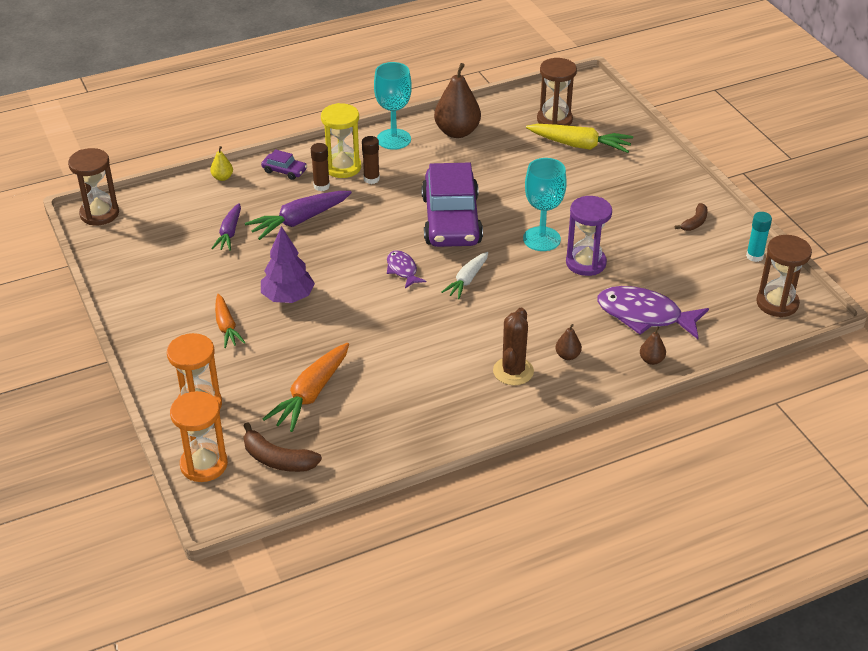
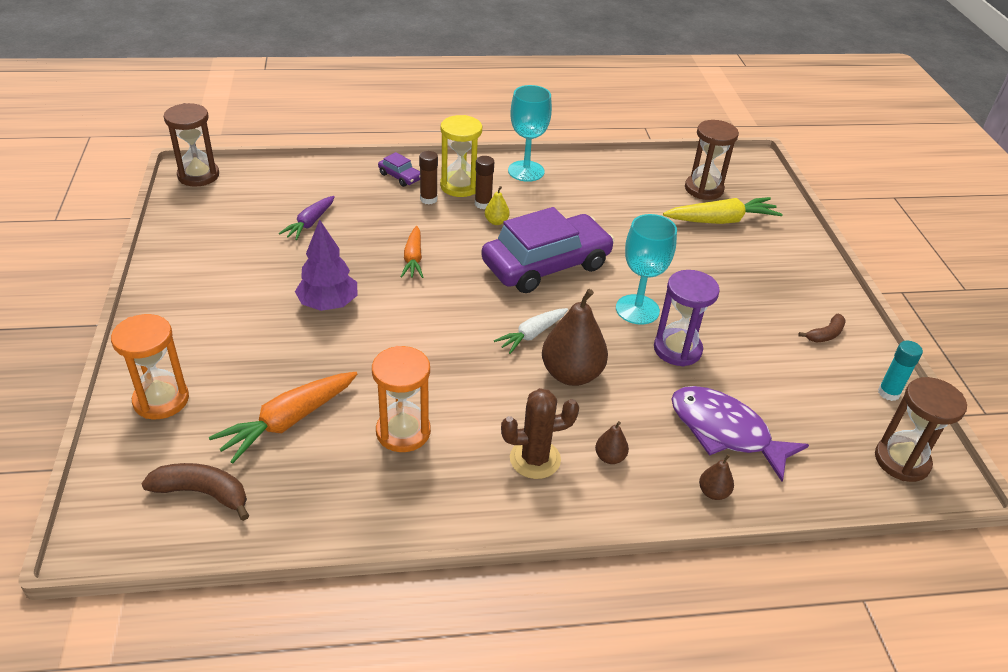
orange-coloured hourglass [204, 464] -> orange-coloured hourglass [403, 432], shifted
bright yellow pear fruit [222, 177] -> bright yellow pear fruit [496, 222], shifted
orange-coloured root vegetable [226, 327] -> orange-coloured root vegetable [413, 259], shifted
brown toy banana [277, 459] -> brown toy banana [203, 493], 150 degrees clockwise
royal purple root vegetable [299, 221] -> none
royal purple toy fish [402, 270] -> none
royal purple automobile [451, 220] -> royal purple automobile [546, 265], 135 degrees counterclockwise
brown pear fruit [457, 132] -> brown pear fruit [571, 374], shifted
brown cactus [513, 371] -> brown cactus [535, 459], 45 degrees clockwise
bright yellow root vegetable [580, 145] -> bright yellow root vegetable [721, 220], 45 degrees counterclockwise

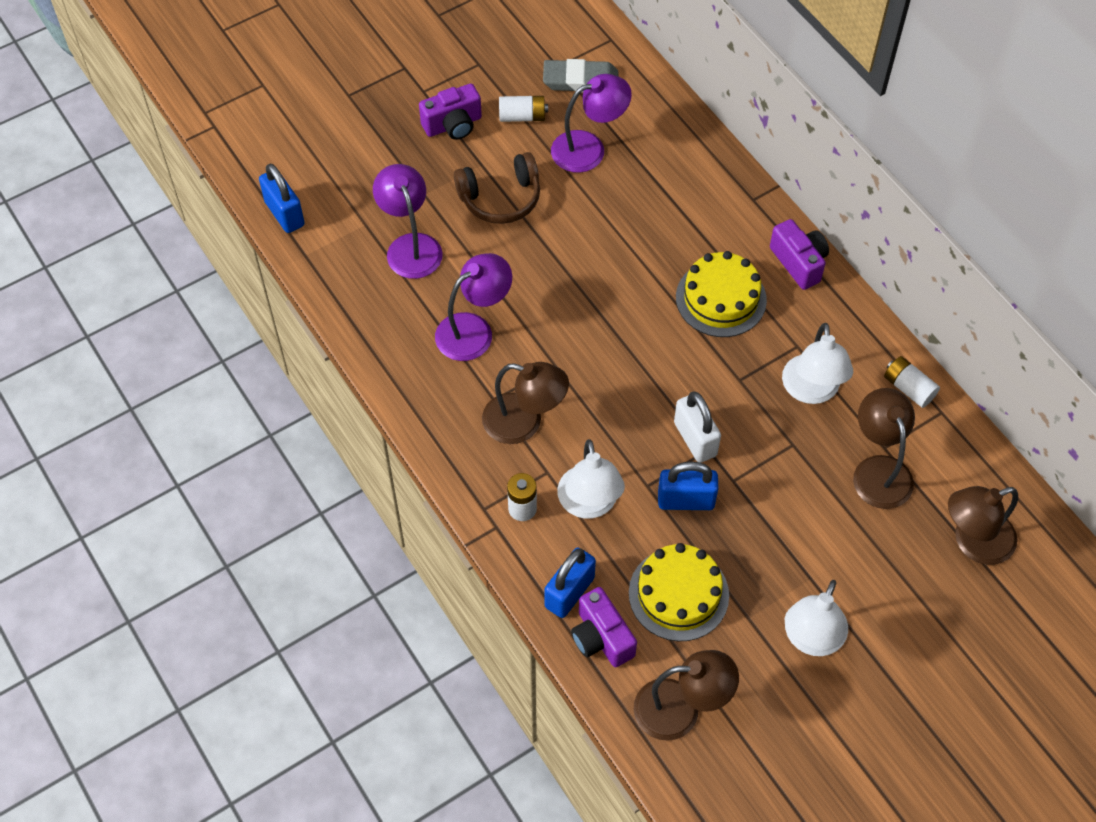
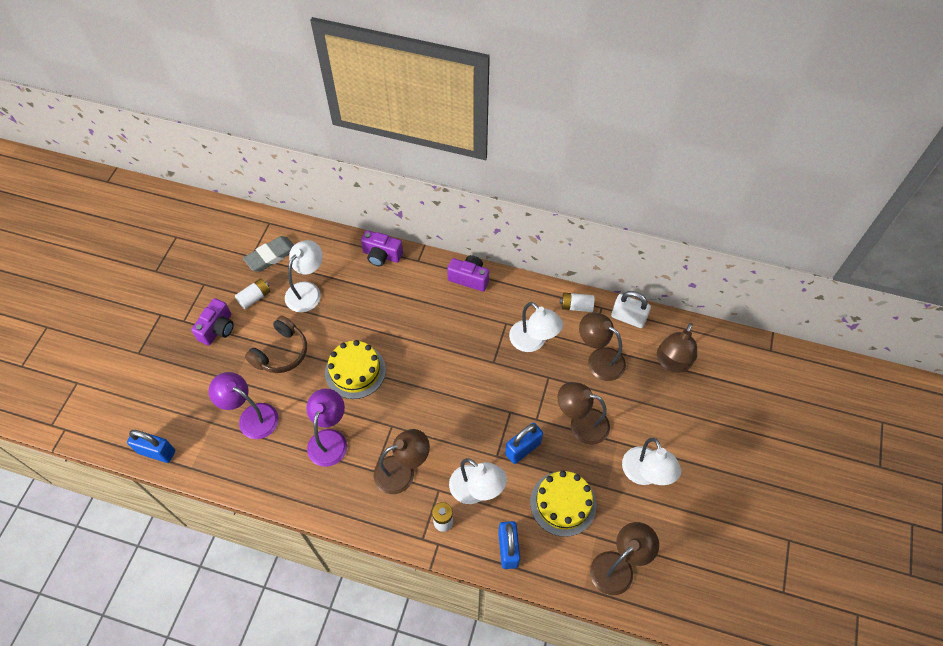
royal purple reading lamp [589, 148] -> snow-white reading lamp [307, 291]
royal purple camera [601, 637] -> royal purple camera [382, 255], shifted
snow-white padlock [695, 439] -> snow-white padlock [628, 318], shifted
bright yellow cake [721, 298] -> bright yellow cake [355, 371], shifted
none -> brown reading lamp [581, 424]

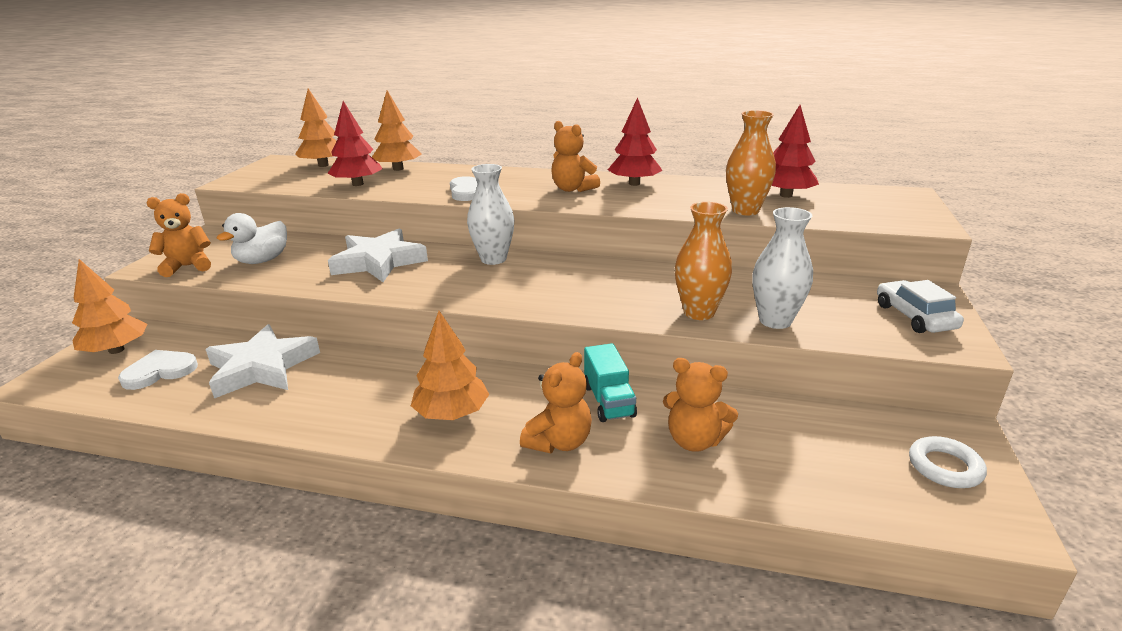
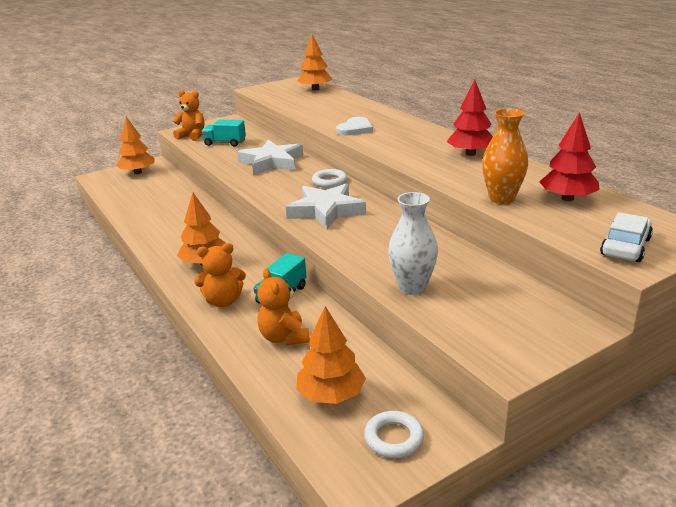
snow-white heart [160, 371] -> none
snow-white star [262, 367] -> snow-white star [326, 211], shifted
snow-white duck [262, 260] -> aqua toy truck [225, 143]
crimson tree [358, 184] -> none
orange-coloured tree [398, 169] -> orange-coloured tree [331, 395], shifted
snow-white flower vase [493, 259] -> snow-white torus [329, 181]
orange-coloured teddy [572, 189] -> none
orange-coloured flower vase [699, 312] -> none
snow-white automobile [914, 316] -> snow-white automobile [625, 247], shifted

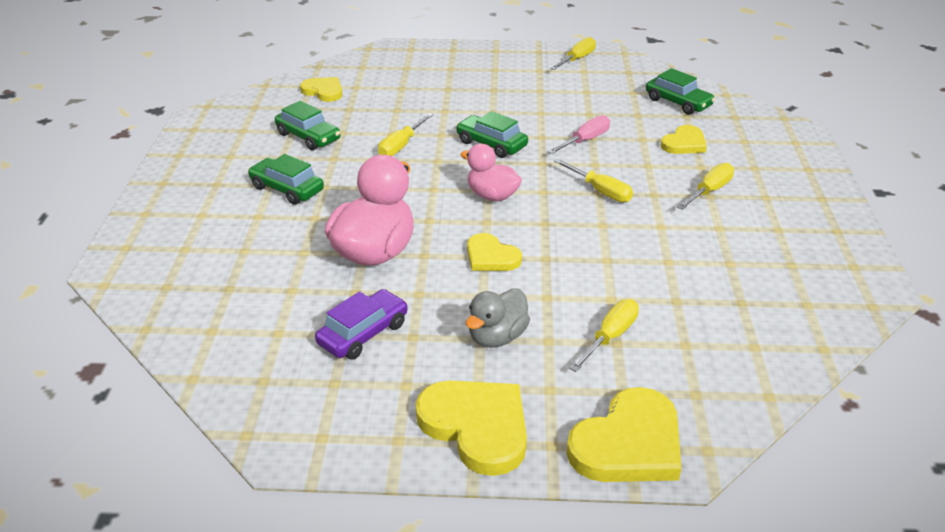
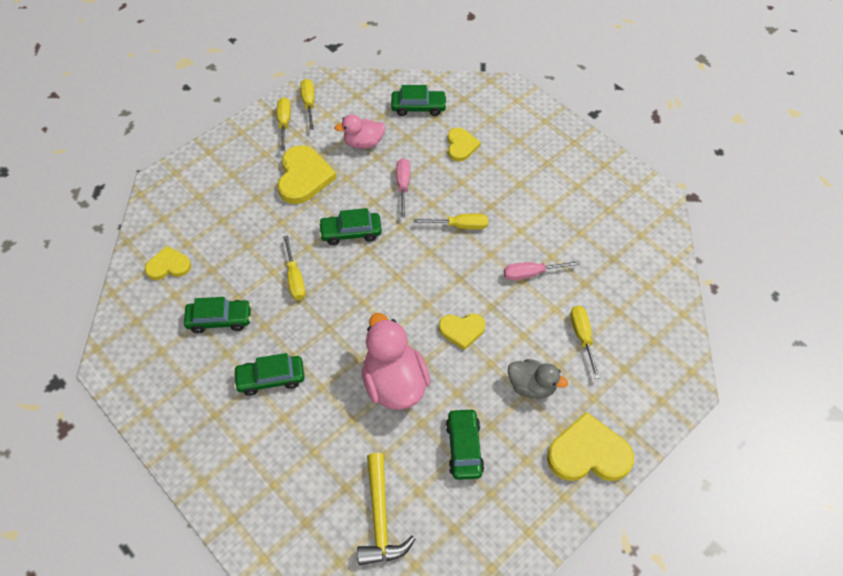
royal purple automobile [363, 333] -> emerald automobile [464, 448]
pink duck [492, 196] -> pink duck [363, 143], shifted
gray duck [497, 337] -> gray duck [531, 386], 60 degrees counterclockwise
bright yellow heart [628, 443] -> bright yellow heart [304, 177], shifted
bright yellow flat screwdriver [709, 191] -> bright yellow flat screwdriver [284, 123], shifted
none -> bright yellow claw hammer [380, 518]
none -> pink flat screwdriver [531, 274]

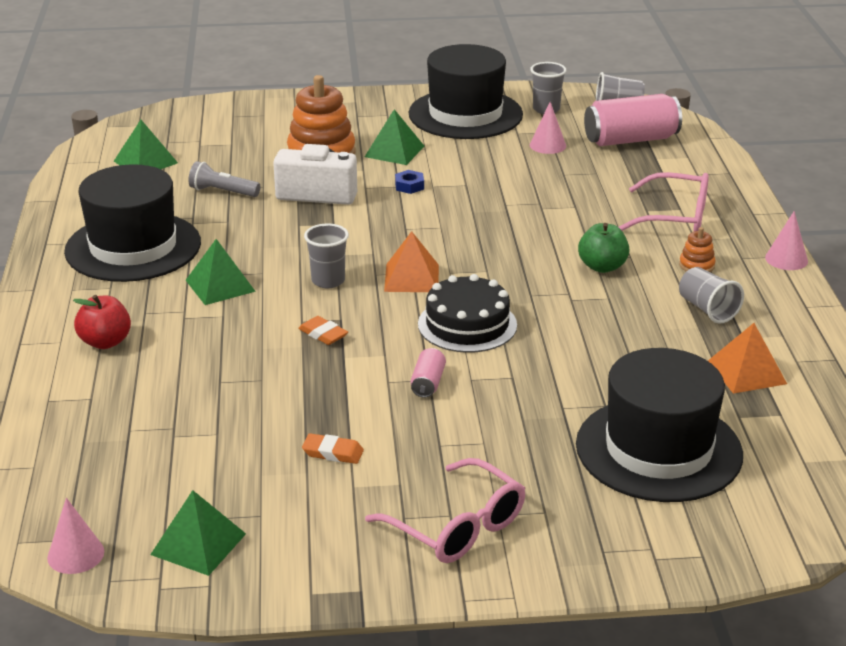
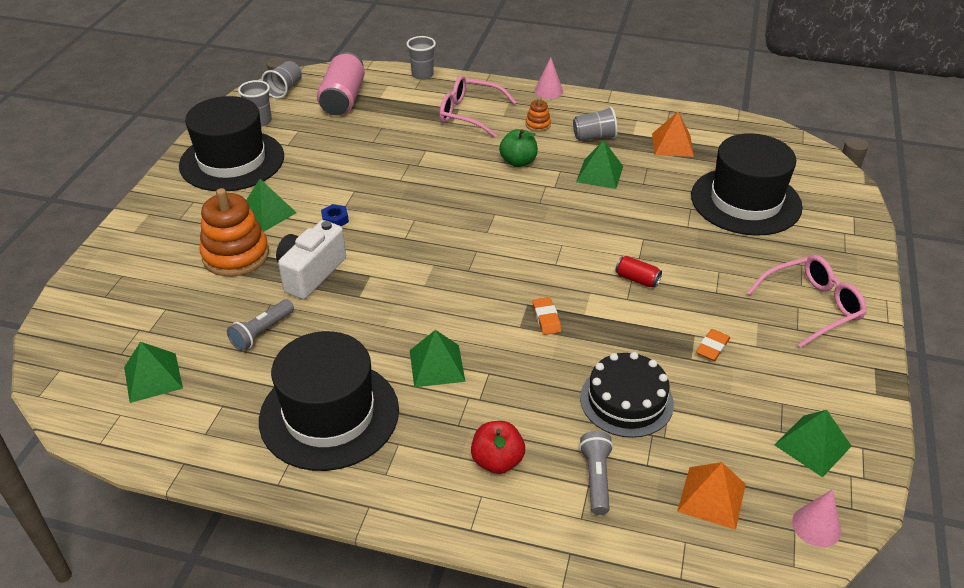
orange-coloured pencil eraser [323, 334] -> orange-coloured pencil eraser [546, 318], 75 degrees counterclockwise
gray cup [328, 281] -> gray cup [422, 75], shifted
orange-coloured solid pyramid [411, 278] -> orange-coloured solid pyramid [711, 497], shifted
pink can [428, 383] -> crimson can [637, 279]
jet-black cake [467, 324] -> jet-black cake [626, 400], shifted
pink cone shape [547, 145] -> none
pink glasses [675, 217] -> pink glasses [469, 114], 105 degrees counterclockwise
none -> emerald solid pyramid [600, 174]
none -> gray torch [596, 478]

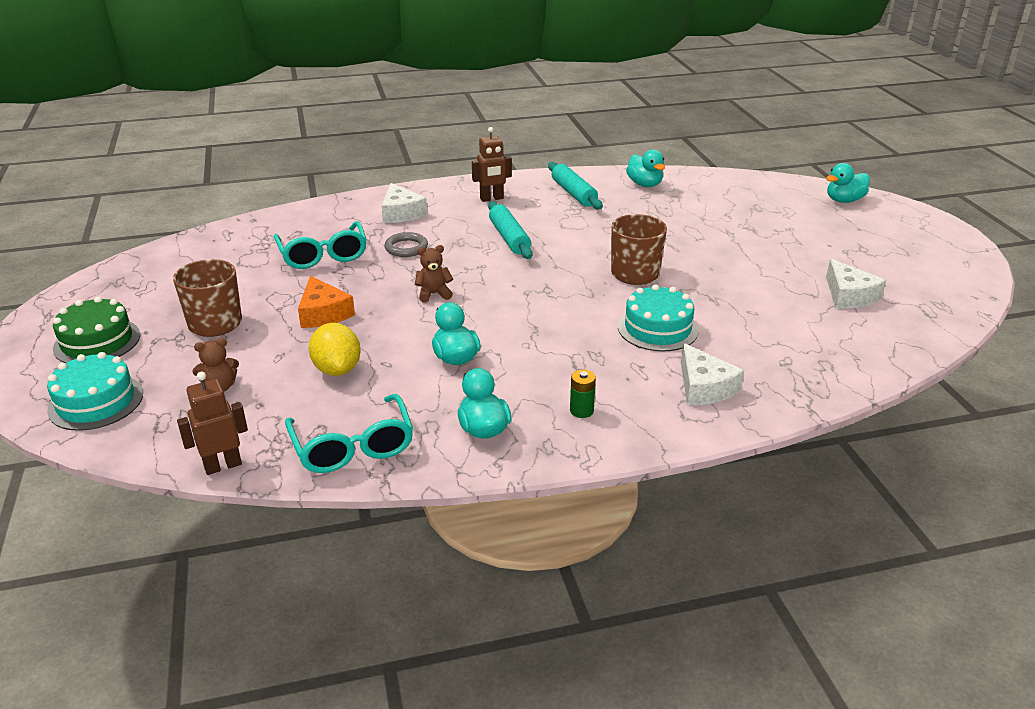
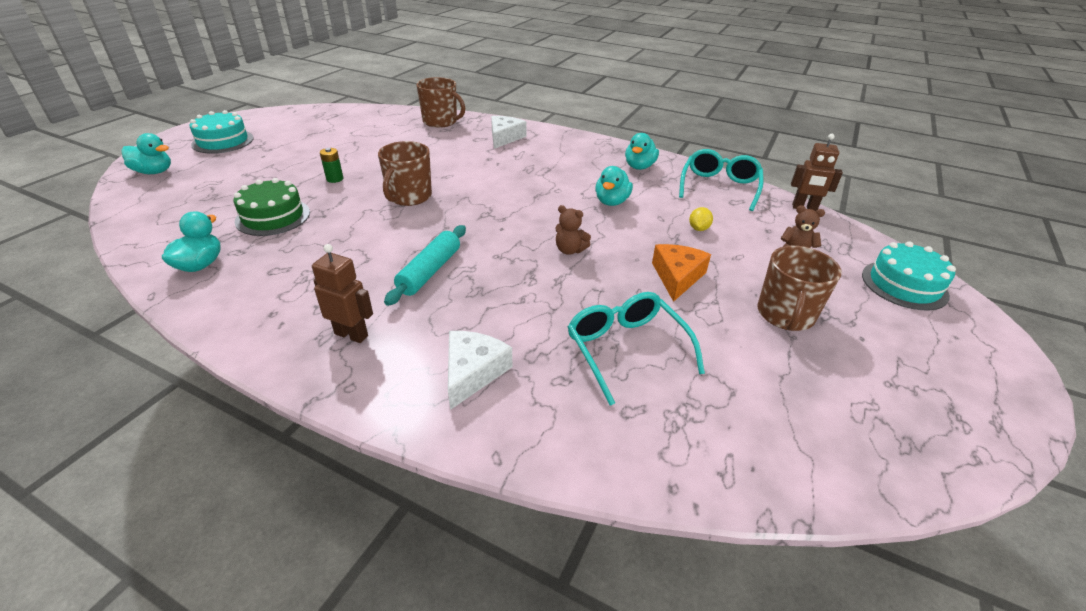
emerald cake [97, 341] -> emerald cake [273, 217], shifted
aqua glasses [323, 255] -> aqua glasses [626, 349], 45 degrees counterclockwise
bright yellow lemon [337, 369] -> bright yellow lemon [698, 229], x0.56
gray torus [406, 248] -> none
aqua pastry roller [574, 193] -> none
emerald power cell [581, 411] -> emerald power cell [335, 179], shifted
aqua cake [657, 328] -> aqua cake [223, 141], shifted
snow-white piece of cheese [848, 295] -> none
none -> brown mug [441, 121]

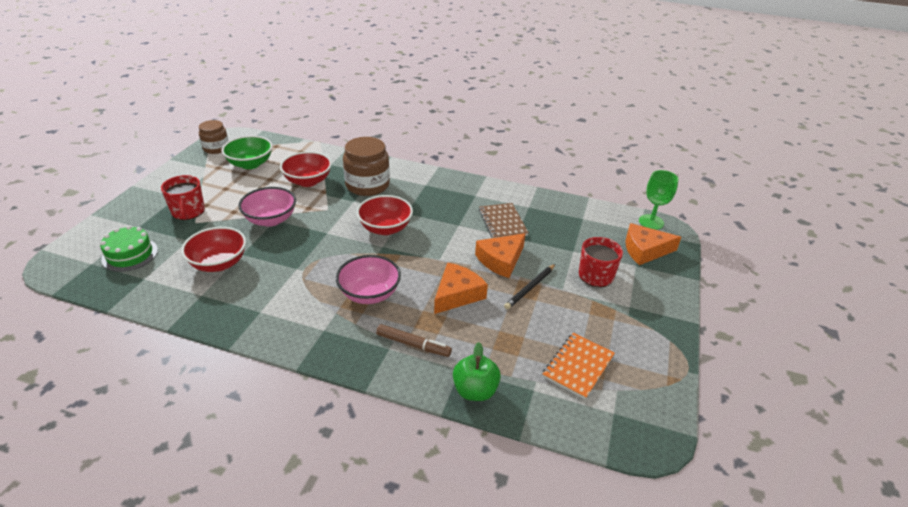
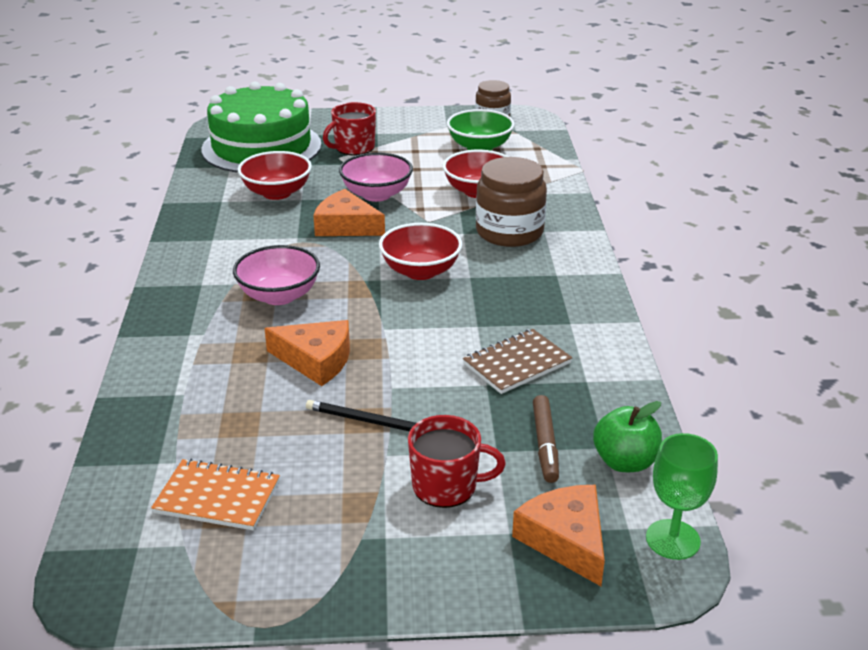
emerald cake [130, 254] -> emerald cake [261, 147], x2.05
brown marker pen [413, 344] -> brown marker pen [545, 444], shifted
emerald apple fruit [475, 390] -> emerald apple fruit [624, 462], shifted
orange-coloured piece of cheese [501, 260] -> orange-coloured piece of cheese [346, 226], shifted

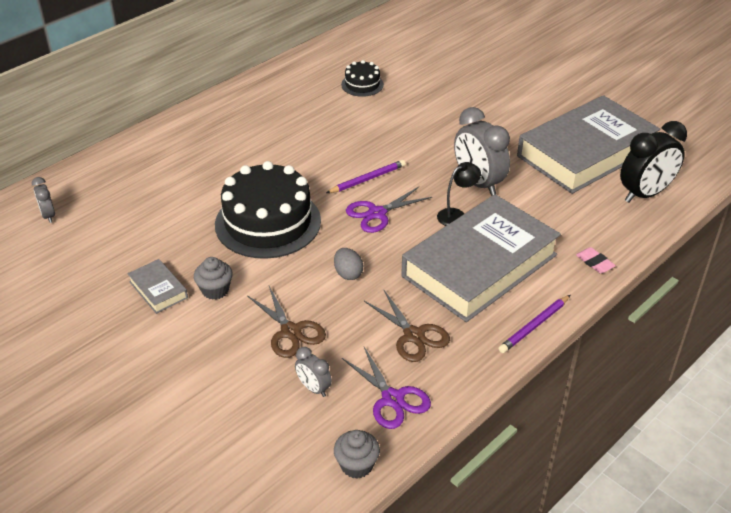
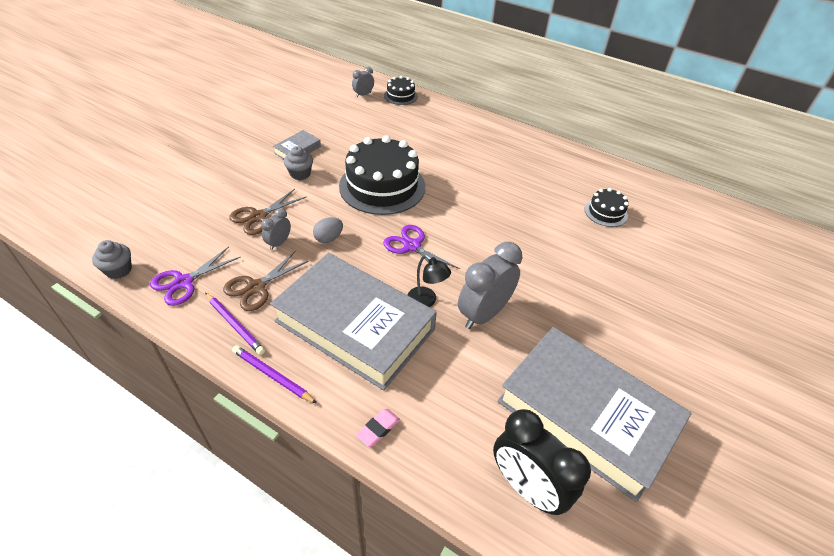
gray alarm clock [313, 388] -> gray alarm clock [279, 243], shifted
royal purple wooden pencil [367, 179] -> royal purple wooden pencil [235, 325], shifted
none -> jet-black cake [400, 96]

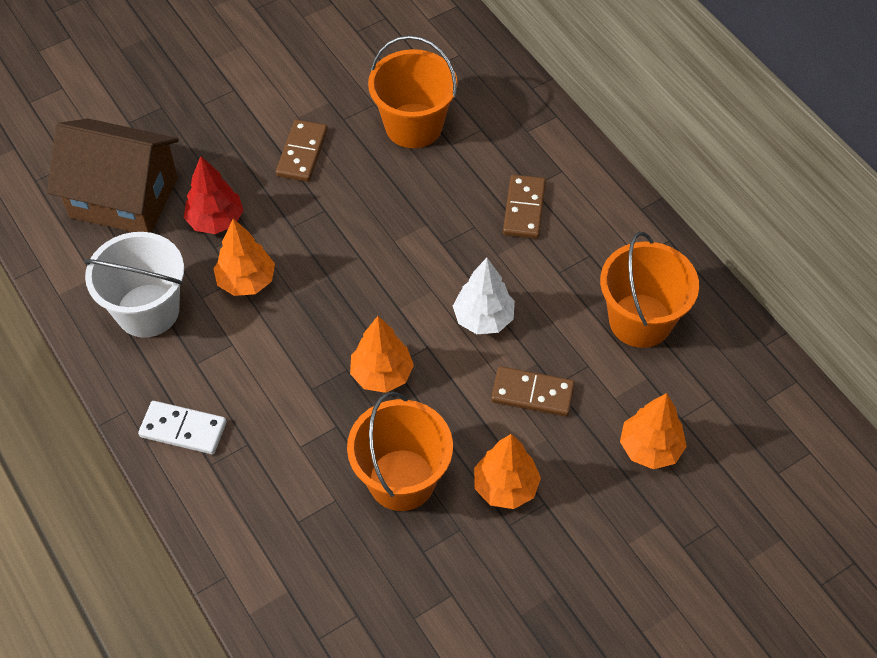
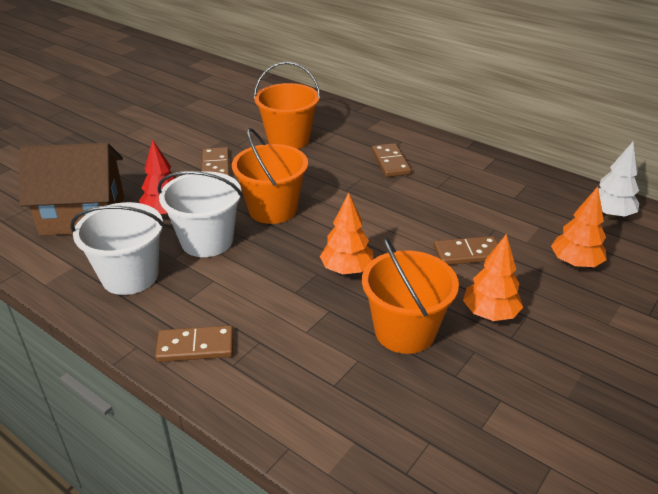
snow-white domino tile [183, 429] -> brown domino tile [195, 346]
orange-coloured tree [246, 281] -> snow-white pail [207, 241]
snow-white tree [483, 318] -> snow-white tree [609, 214], shifted
orange-coloured pail [640, 320] -> orange-coloured pail [273, 209], shifted

